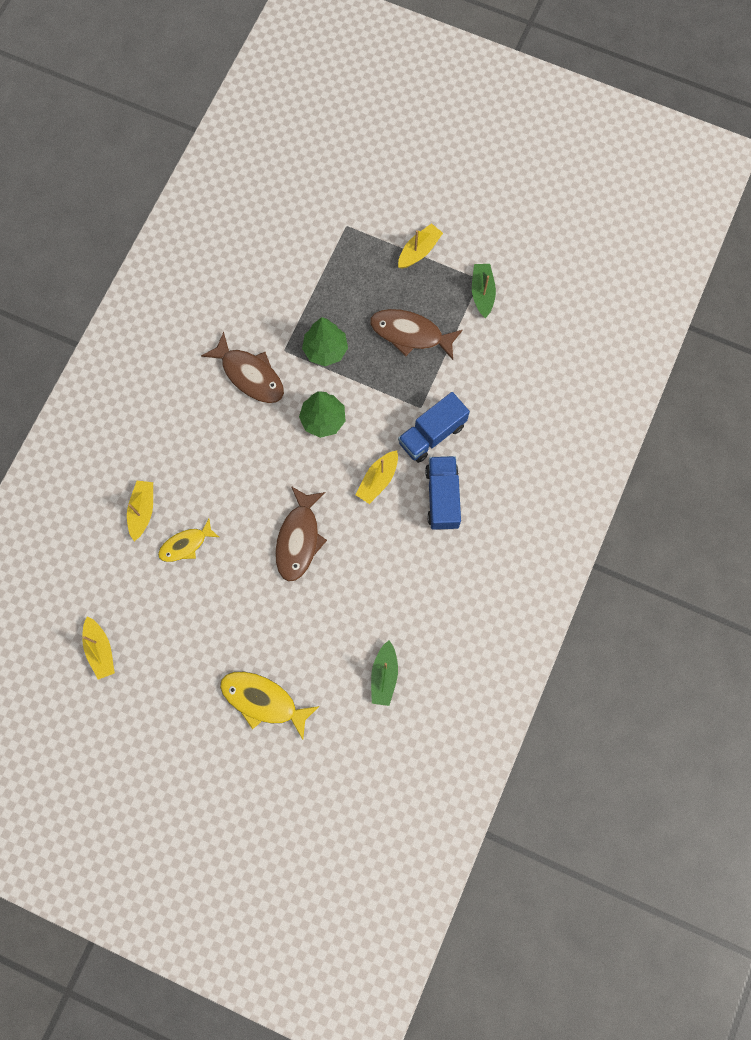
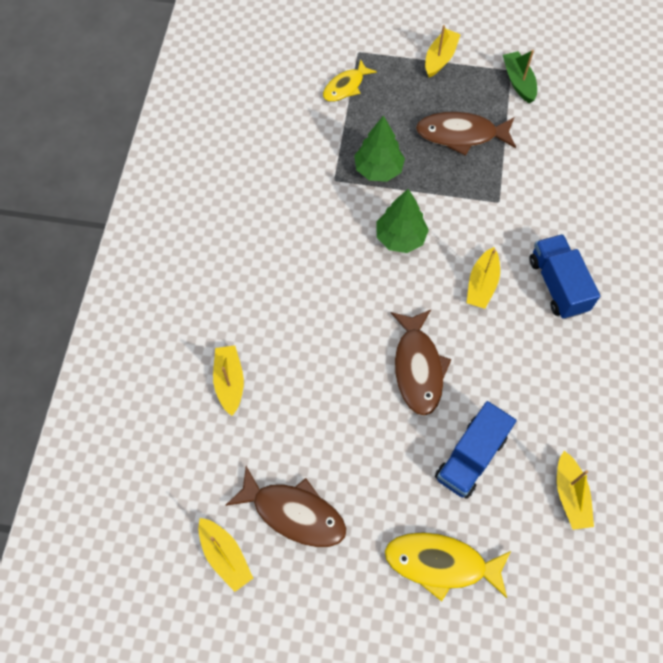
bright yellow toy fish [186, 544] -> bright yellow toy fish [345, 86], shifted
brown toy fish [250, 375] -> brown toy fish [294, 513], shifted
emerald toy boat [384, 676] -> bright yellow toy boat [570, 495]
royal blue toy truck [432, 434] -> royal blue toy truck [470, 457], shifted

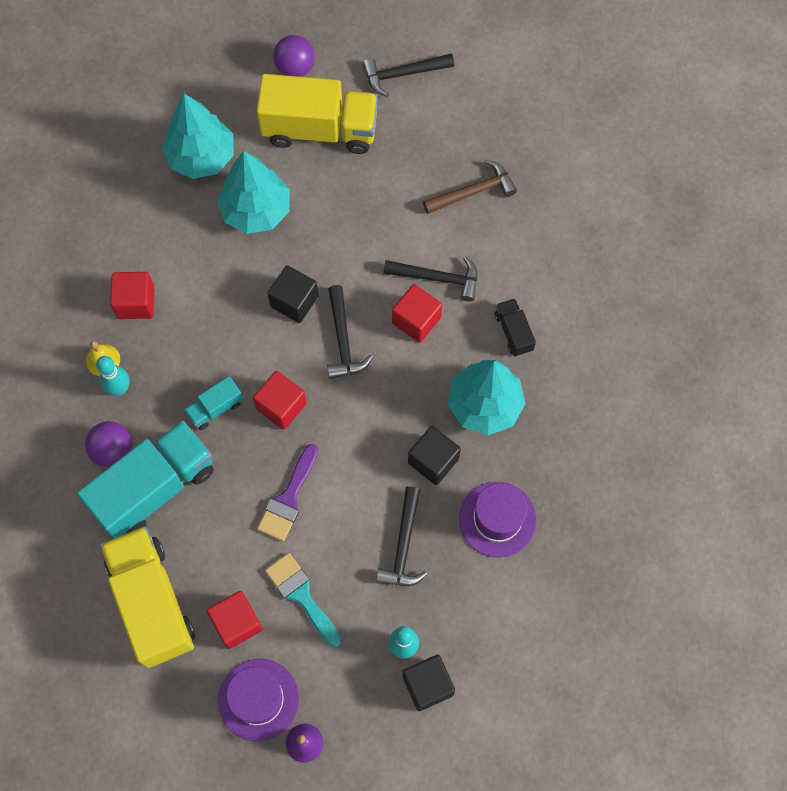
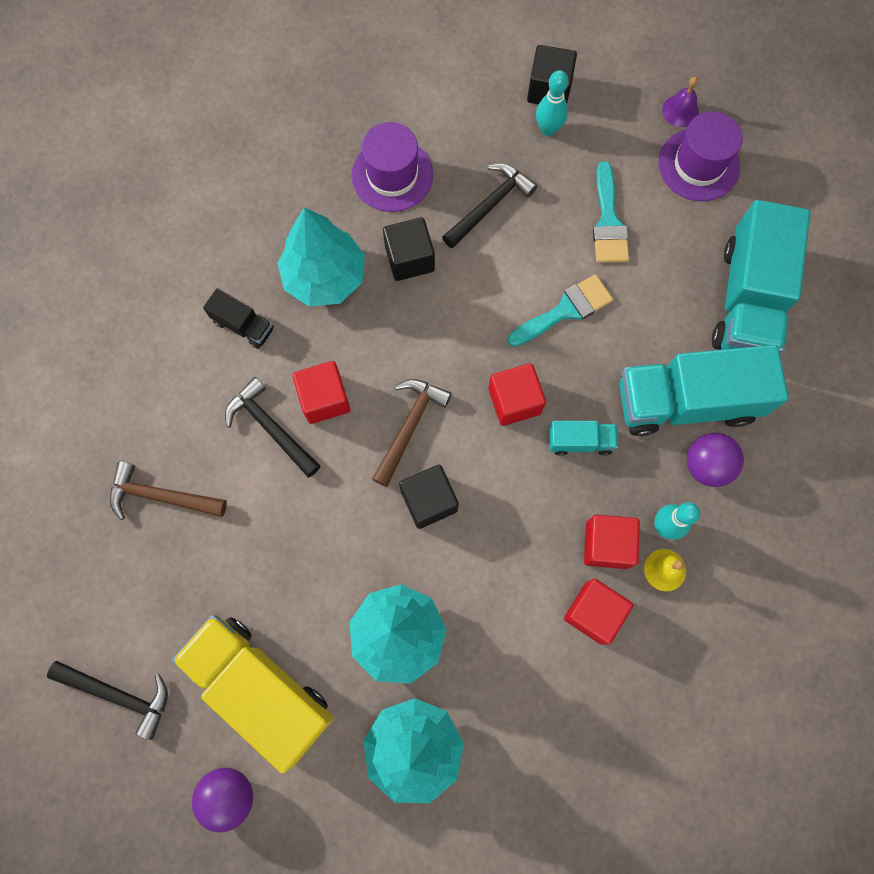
bright yellow toy truck [152, 602] -> aqua toy truck [747, 299]
crimson cube [237, 623] -> crimson cube [607, 545], shifted
royal purple paintbrush [288, 498] -> aqua paintbrush [565, 310]
jet-black claw hammer [343, 340] -> brown claw hammer [409, 426]
jet-black toy truck [513, 332] -> jet-black toy truck [243, 325], 75 degrees counterclockwise

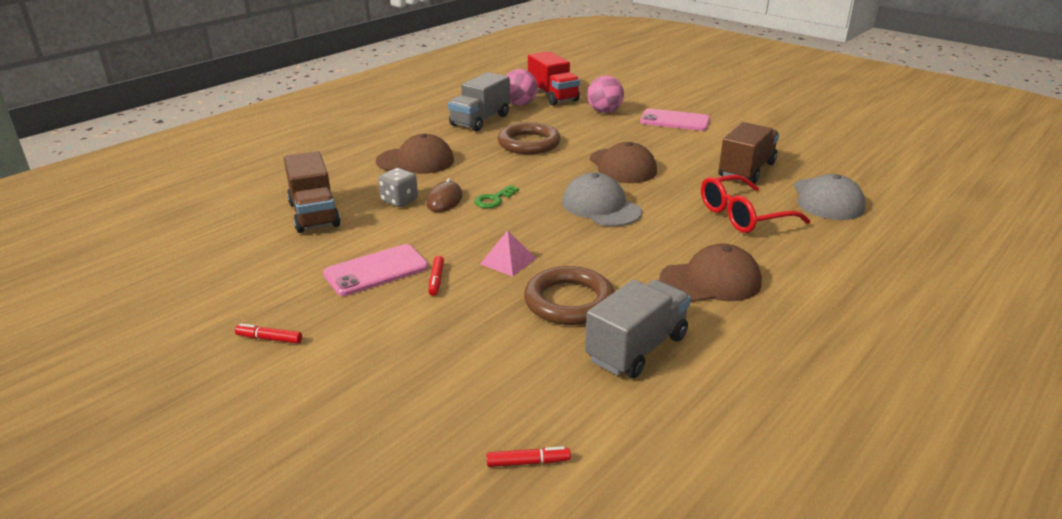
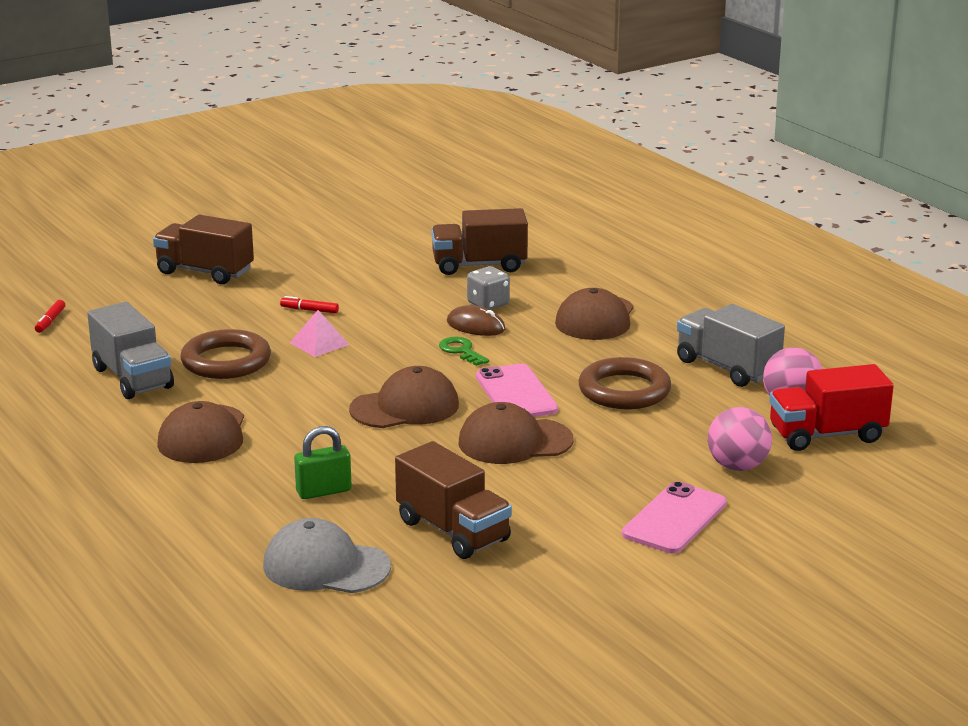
crimson marker pen [269, 339] -> none
pink phone [376, 270] -> pink phone [516, 393], shifted
gray baseball cap [601, 207] -> brown baseball cap [405, 407]
crimson glasses [744, 215] -> emerald padlock [323, 491]
none -> brown toy truck [205, 272]

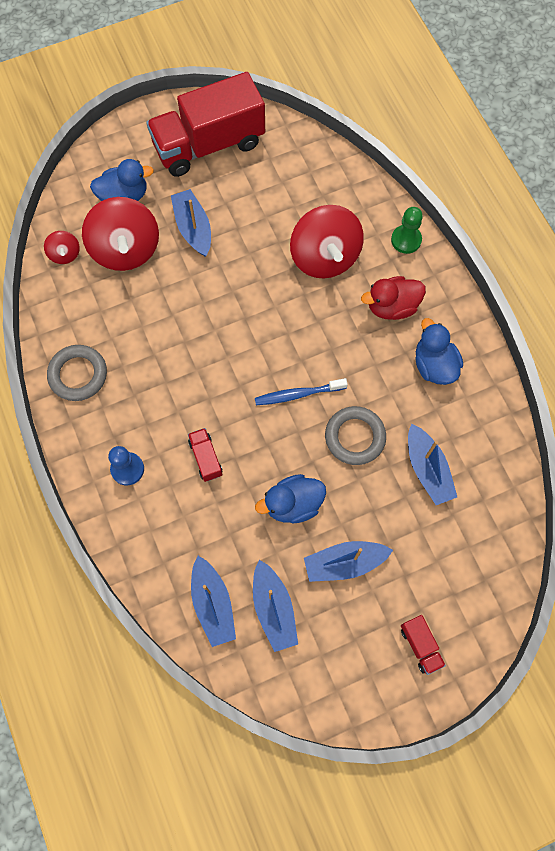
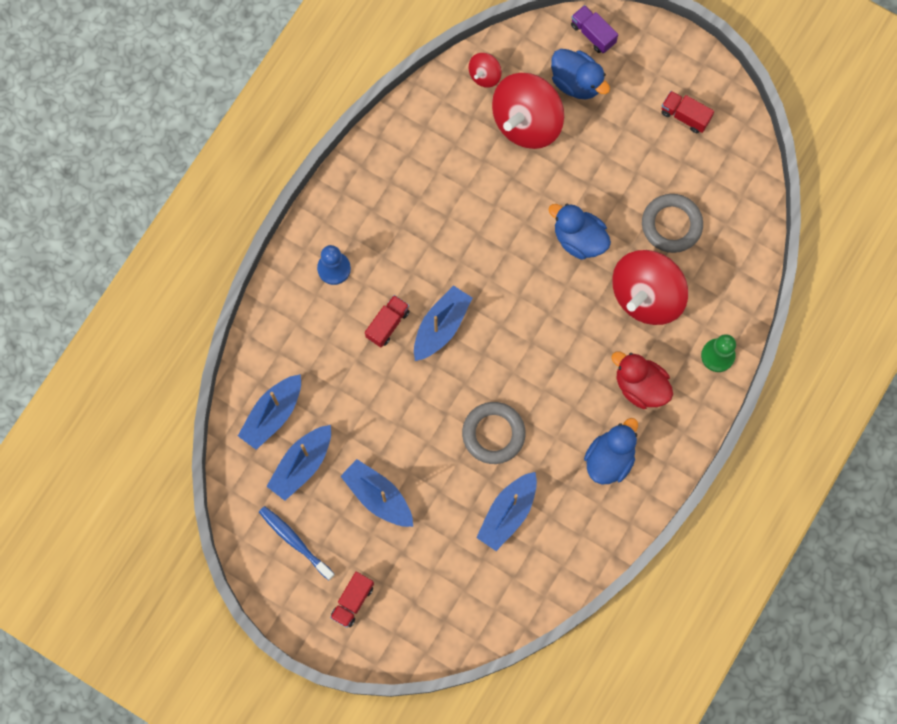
gray torus [78, 375] -> gray torus [671, 225], shifted
crimson toy truck [209, 144] -> crimson toy truck [685, 116], x0.40
royal blue toy boat [193, 228] -> royal blue toy boat [441, 326], shifted
royal blue dental brush [298, 394] -> royal blue dental brush [295, 542], shifted
royal blue duck [293, 504] -> royal blue duck [579, 239], shifted
none -> royal purple toy truck [593, 34]

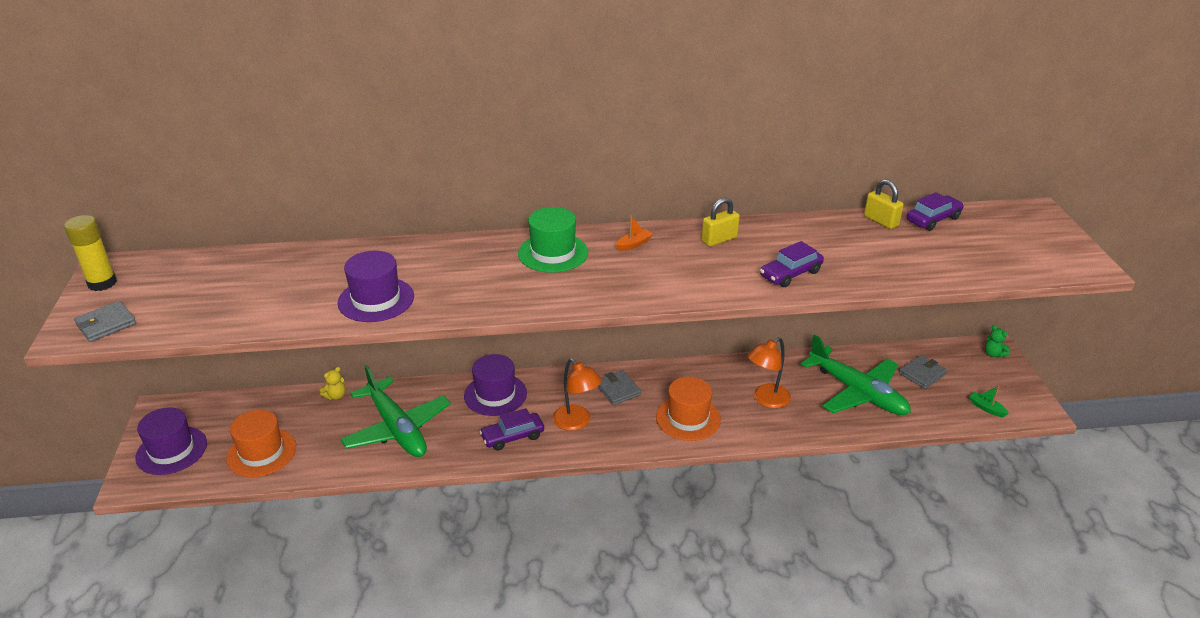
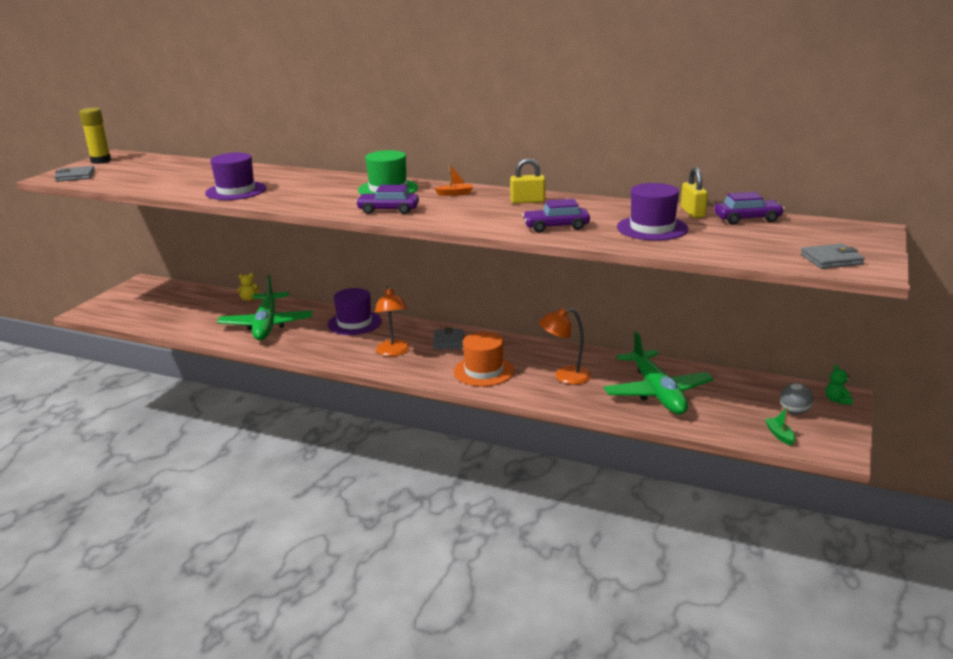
royal purple hat [171, 450] -> royal purple hat [652, 228], shifted
orange-coloured hat [261, 452] -> none
royal purple automobile [512, 437] -> royal purple automobile [388, 210], shifted
gray card wallet [922, 374] -> gray card wallet [831, 260], shifted
none -> gray ball [794, 412]

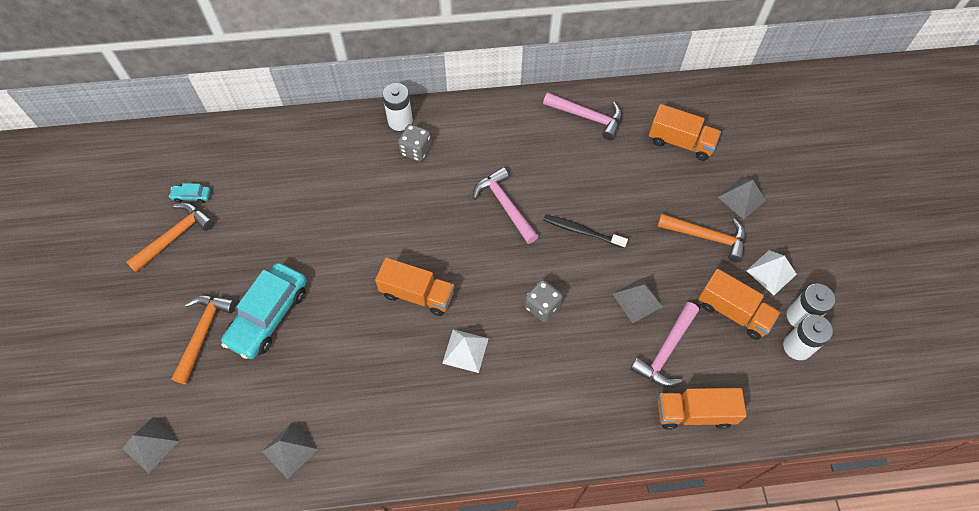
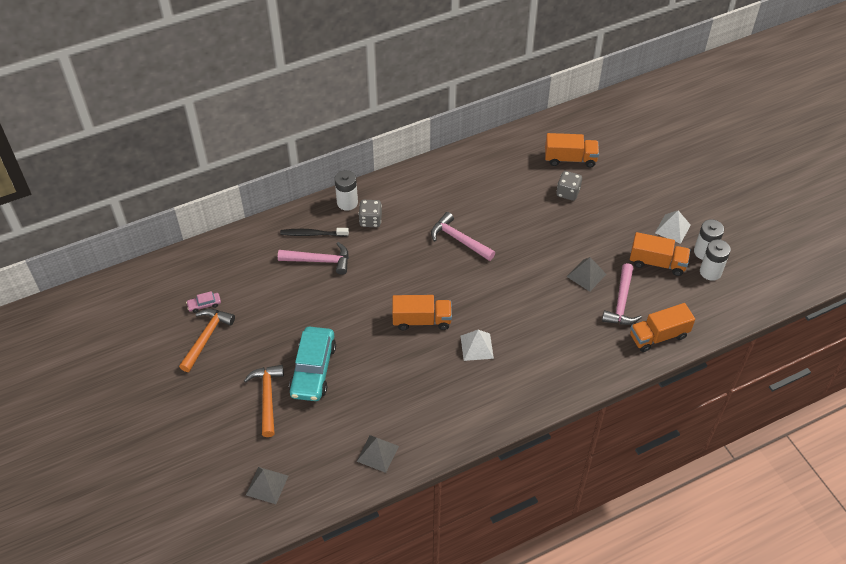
aqua automobile [192, 196] -> pink automobile [204, 304]
gray game die [542, 306] -> gray game die [568, 193], shifted
pink claw hammer [587, 117] -> pink claw hammer [319, 261], shifted
jet-black dental brush [582, 231] -> jet-black dental brush [312, 234], shifted
orange-coloured claw hammer [707, 237] -> none
gray solid pyramid [741, 198] -> none

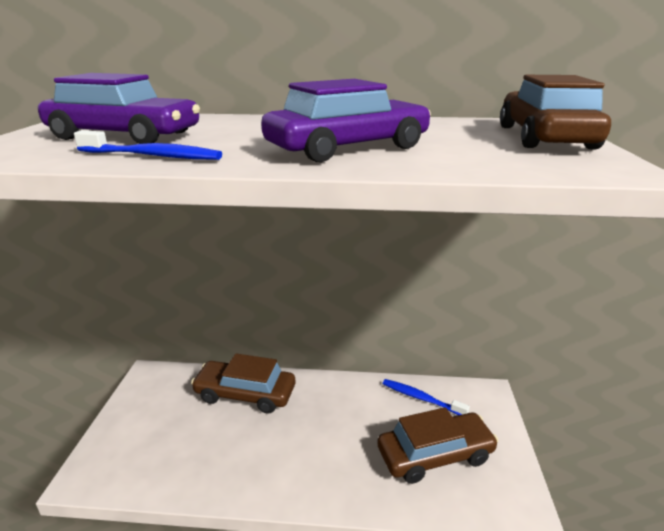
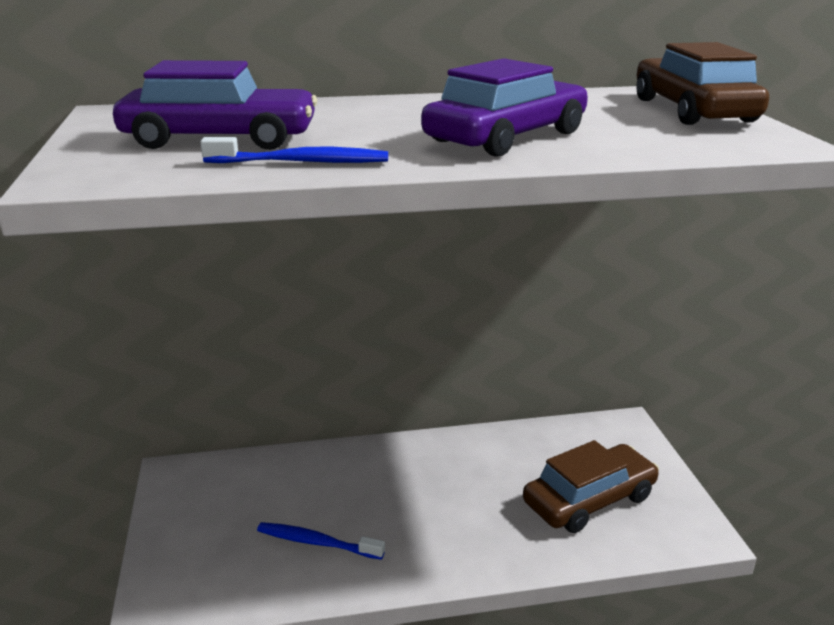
brown automobile [245, 394] -> none
royal blue dental brush [421, 398] -> royal blue dental brush [317, 542], shifted

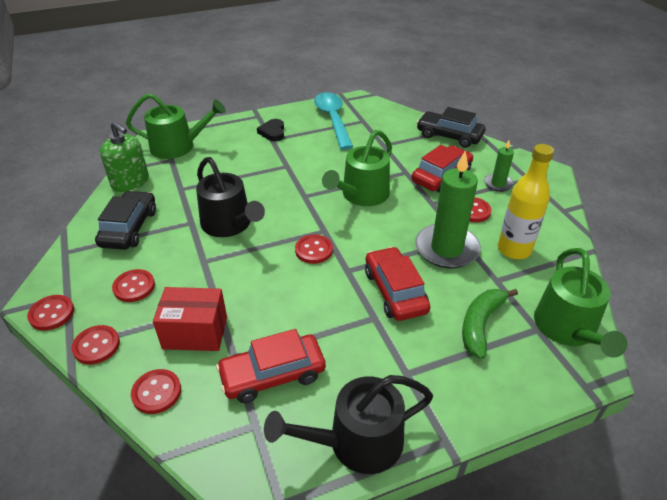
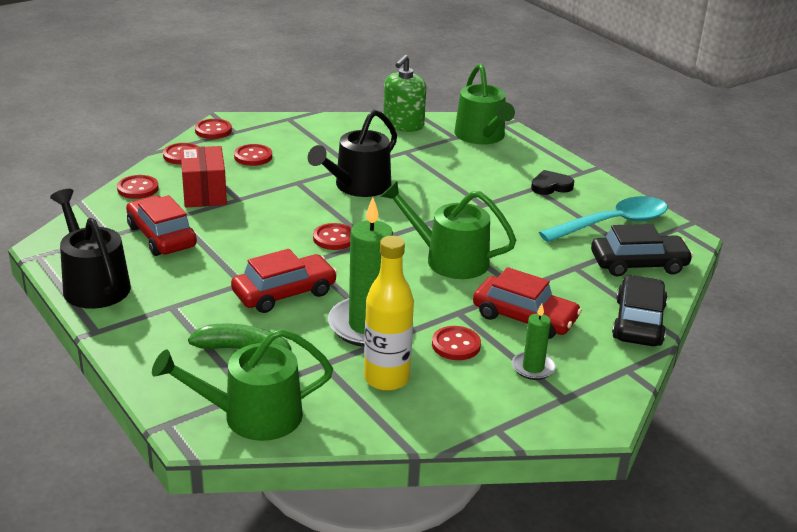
jet-black automobile [129, 228] -> jet-black automobile [638, 264], shifted

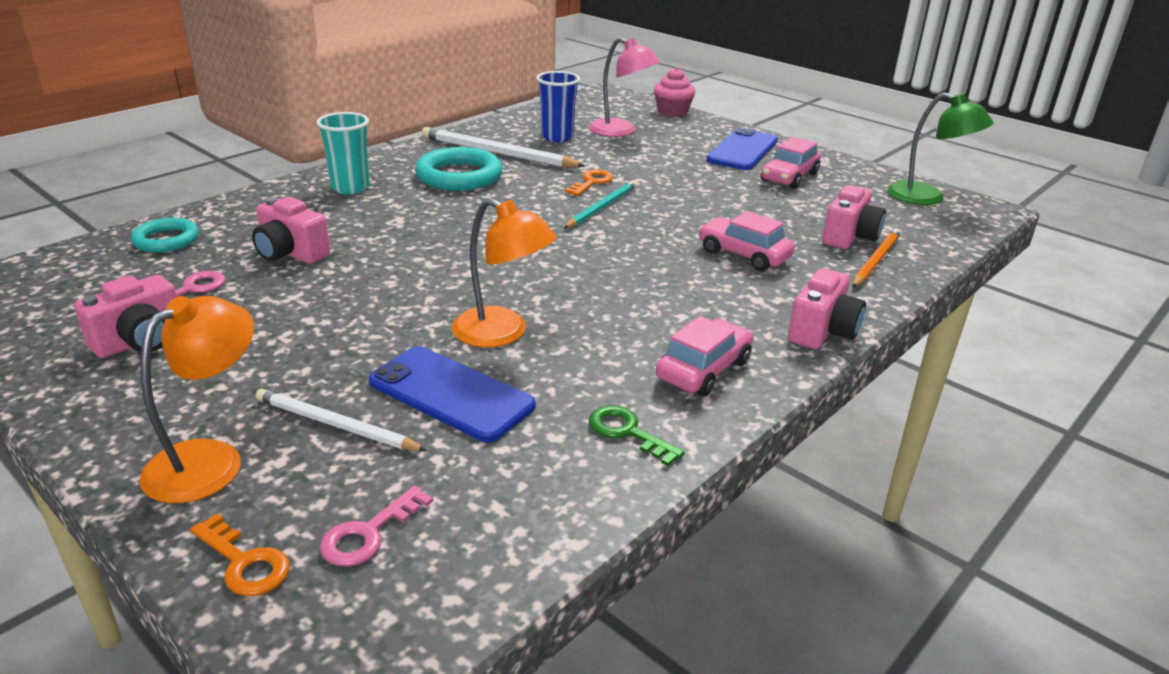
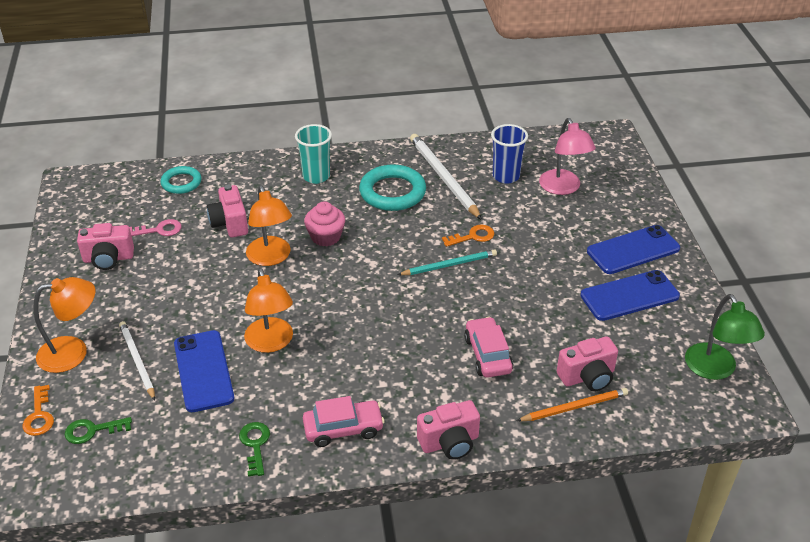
pink door key [369, 533] -> emerald door key [93, 430]
pink cupcake [672, 112] -> pink cupcake [325, 237], shifted
pink automobile [789, 177] -> royal blue phone [629, 296]
none -> orange-coloured reading lamp [271, 258]

